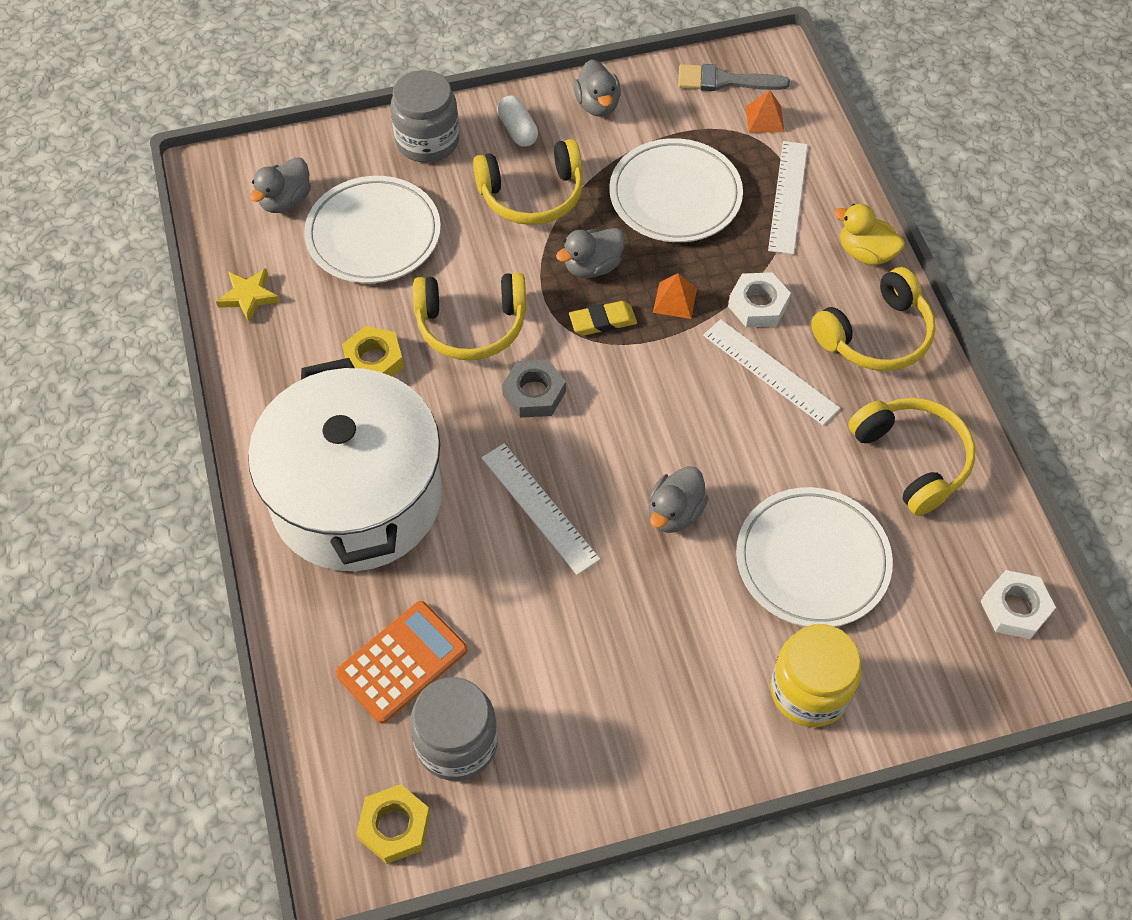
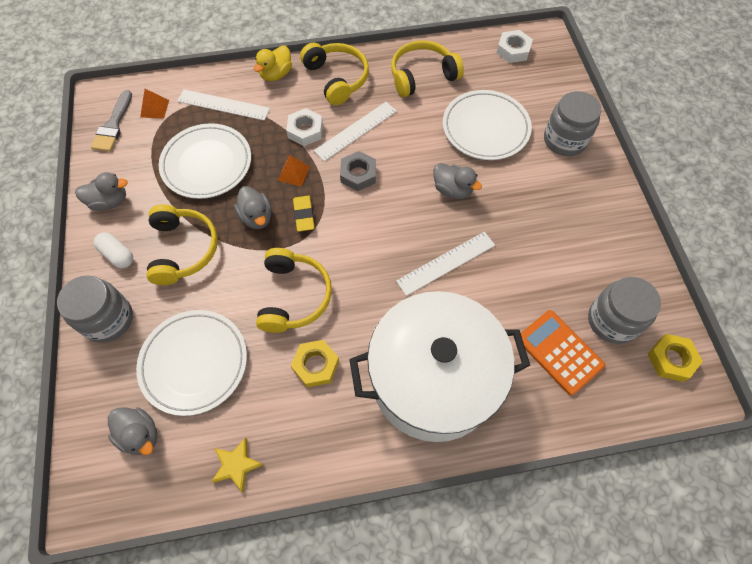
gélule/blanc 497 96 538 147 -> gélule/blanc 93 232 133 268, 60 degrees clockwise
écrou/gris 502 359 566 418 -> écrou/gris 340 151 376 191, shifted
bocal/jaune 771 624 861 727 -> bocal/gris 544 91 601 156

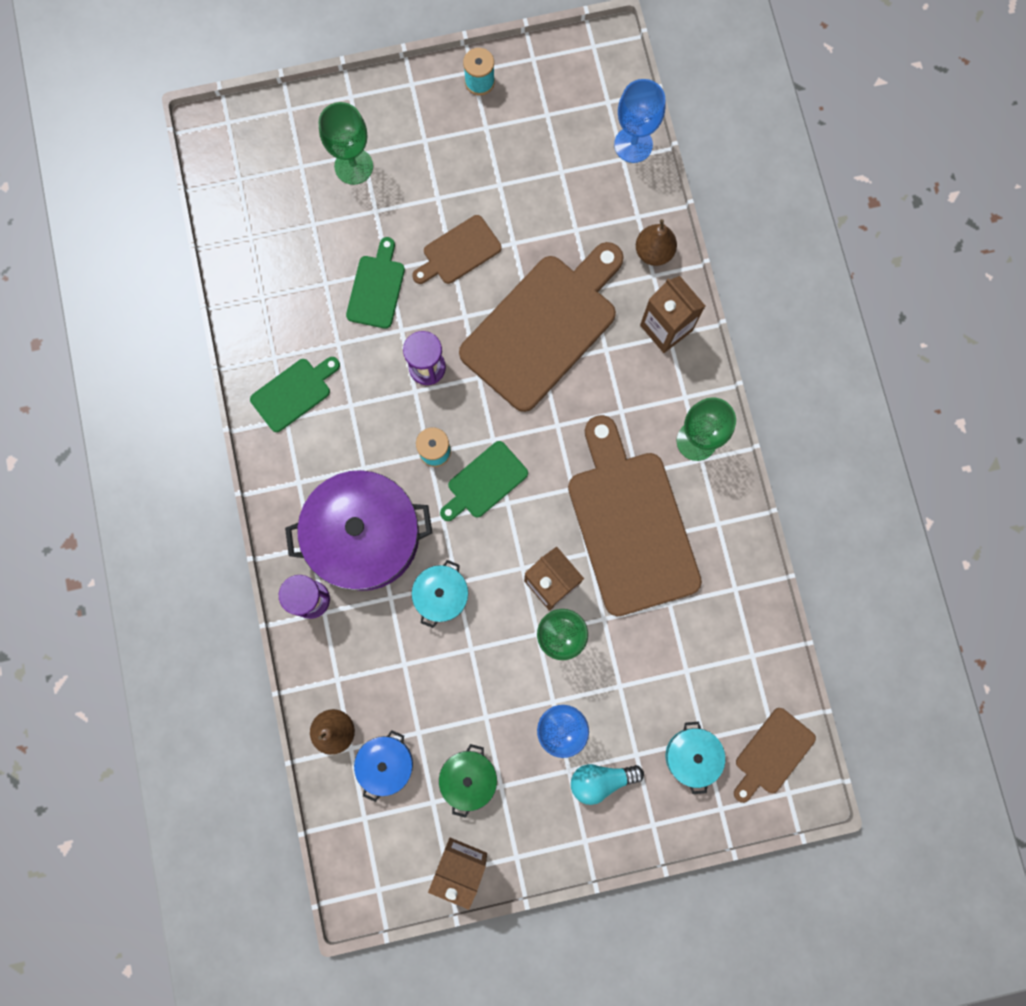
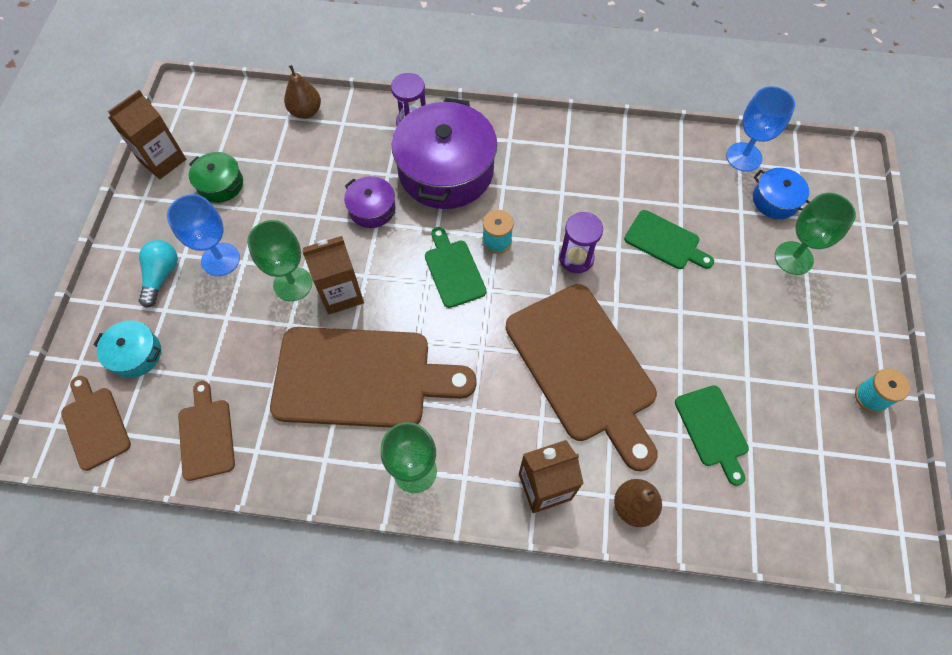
planche à découper/vert 250 357 340 432 -> planche à découper/vert 675 385 749 486, shifted
marmite/bleu 354 730 413 802 -> marmite/bleu 753 168 810 219, shifted
planche à découper/marron 412 215 502 284 -> planche à découper/marron 178 381 235 481, shifted
marmite/turquoise 412 560 468 628 -> marmite/violet 344 176 396 228
verre à pied/bleu 614 79 666 163 -> verre à pied/bleu 726 86 795 172, shifted

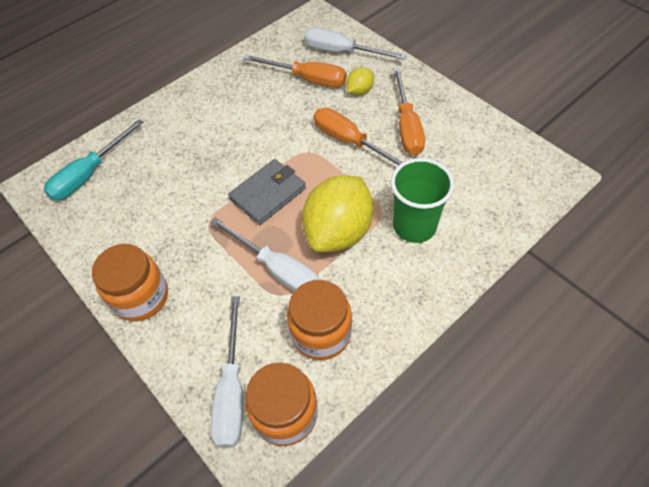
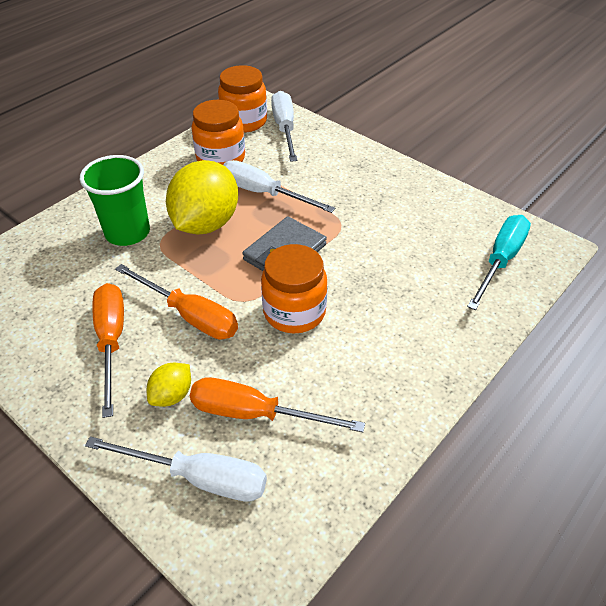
bocal/orange 92 244 168 321 -> bocal/orange 261 244 327 333, shifted

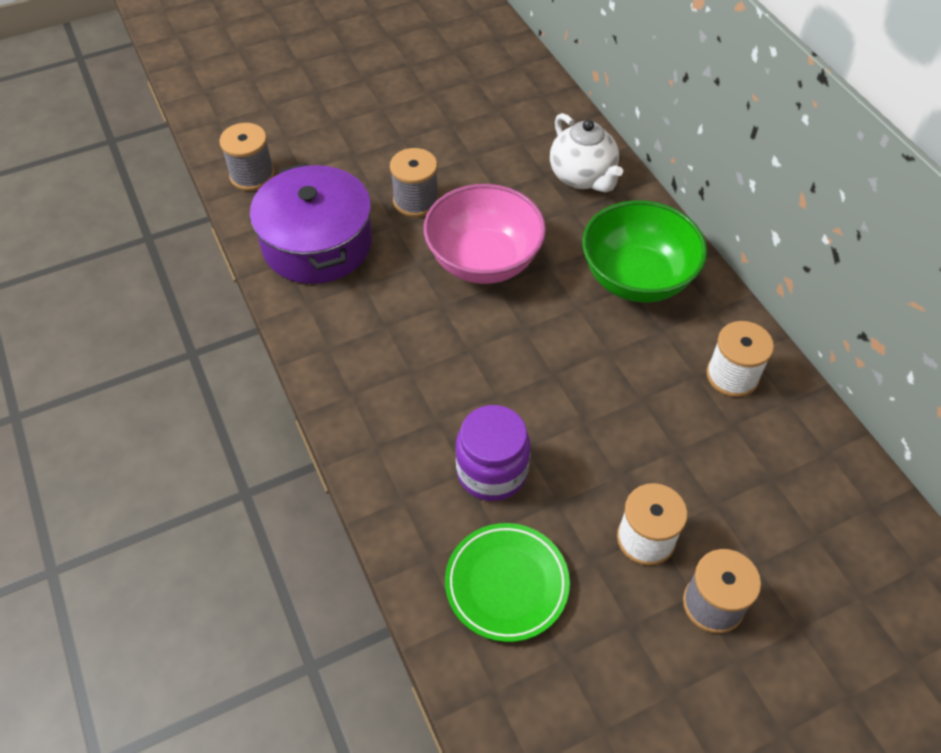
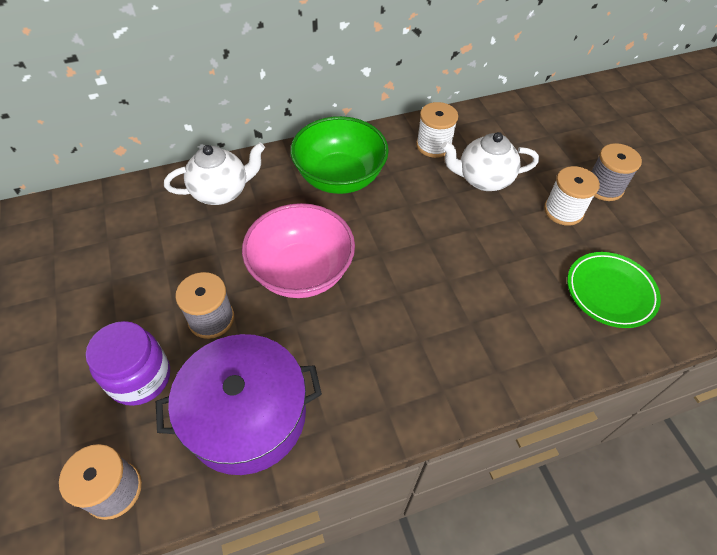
bocal/violet 455 405 531 501 -> bocal/violet 86 321 170 406, shifted
none -> théière/blanc 441 132 539 191

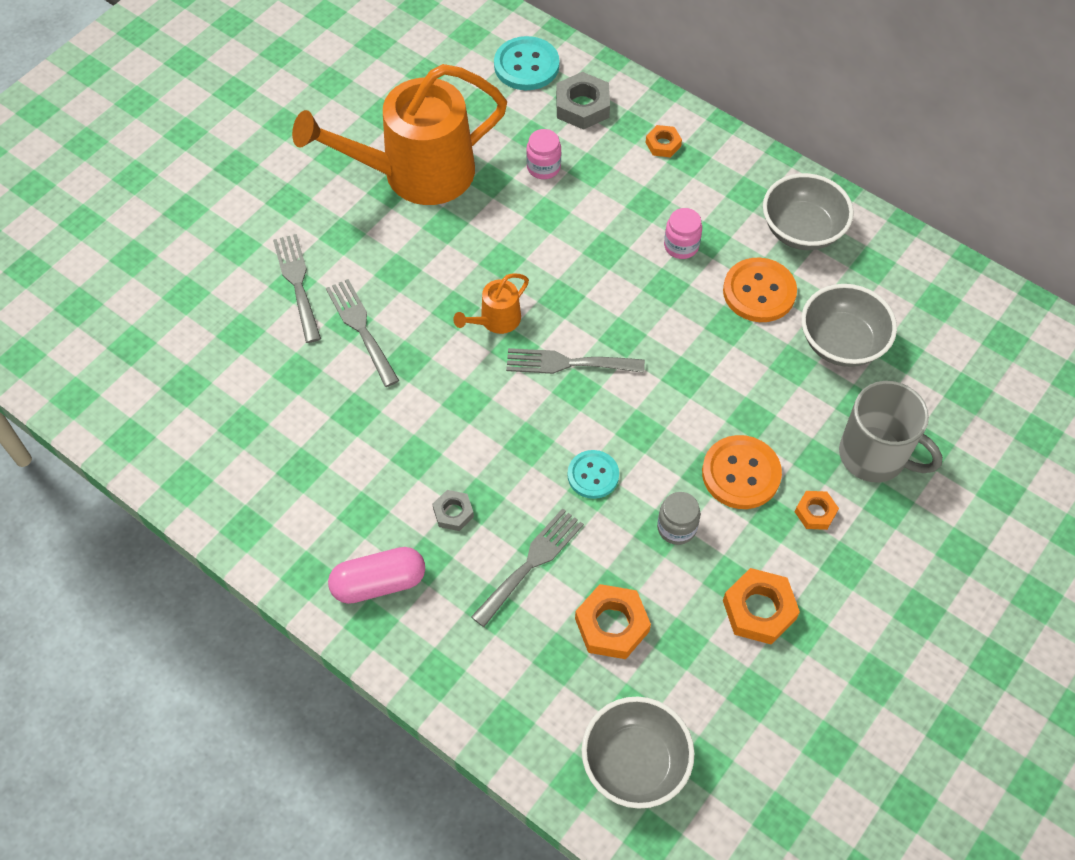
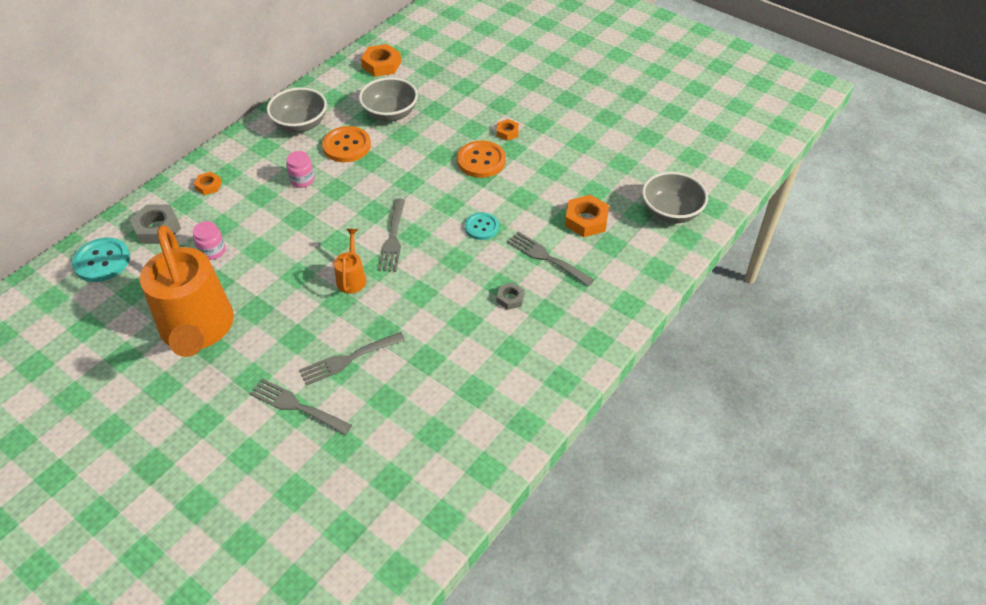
fourchette/gris 273 234 321 343 -> fourchette/gris 250 379 352 435, 45 degrees clockwise
gélule/rose 328 547 425 604 -> none
arrosoir/orange 453 273 529 334 -> arrosoir/orange 334 229 366 294, 135 degrees counterclockwise
bocal/gris 657 492 700 545 -> none
écrou/orange 723 568 800 645 -> écrou/orange 361 44 401 77, shifted
tasse/gris 839 381 943 482 -> none

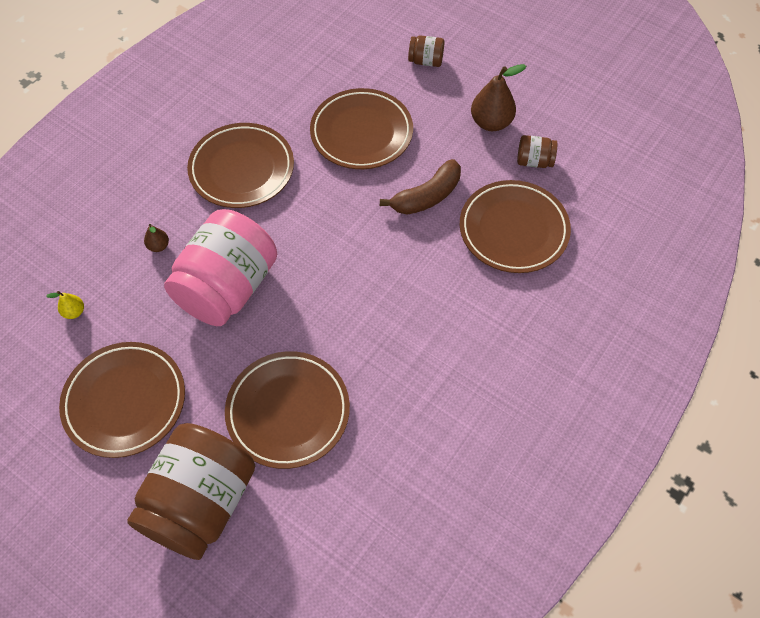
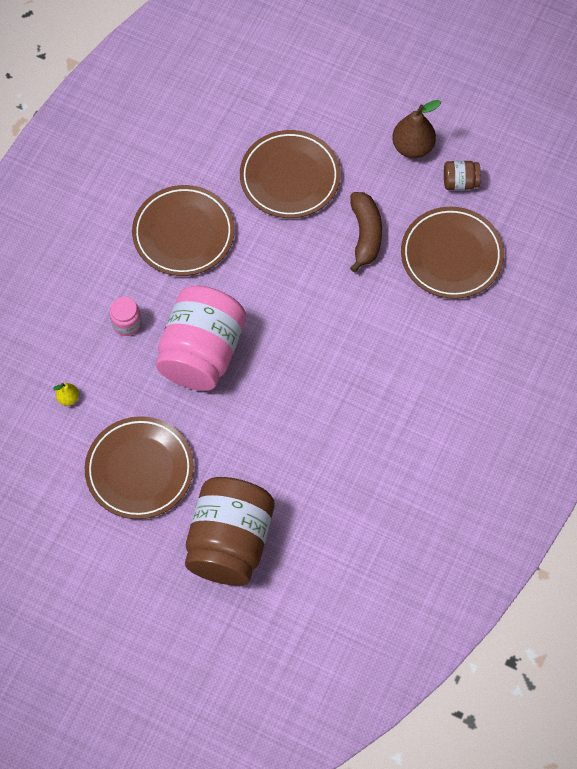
poire/marron 144 224 169 252 -> bocal/rose 110 297 141 336
assiette/marron 225 351 350 469 -> none
banane/marron 380 159 461 215 -> banane/marron 350 192 382 273, 45 degrees counterclockwise
bocal/marron 408 35 444 67 -> none

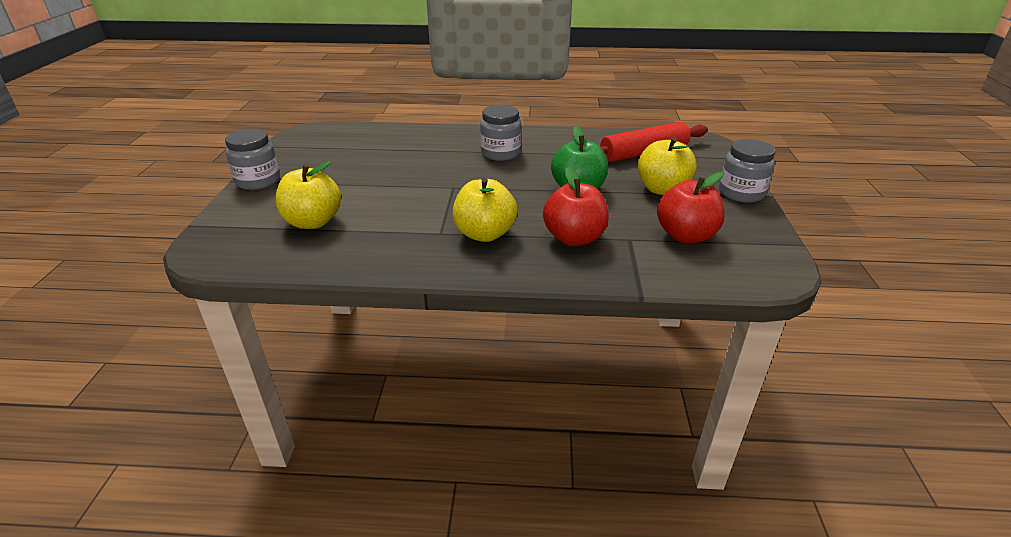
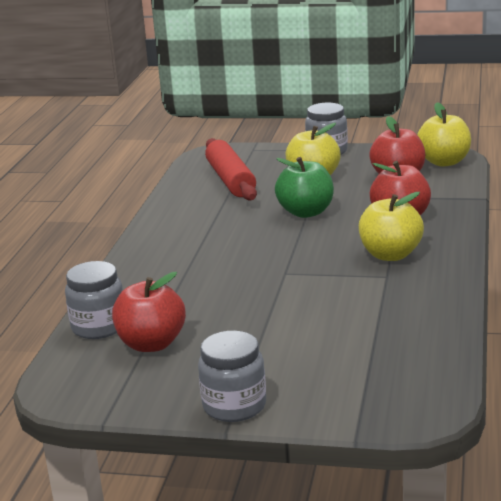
pomme/jaune 276 161 341 229 -> pomme/jaune 417 102 471 166, shifted
bocal/gris 480 105 521 161 -> bocal/gris 65 261 123 339, shifted
none -> pomme/rouge 112 272 186 352

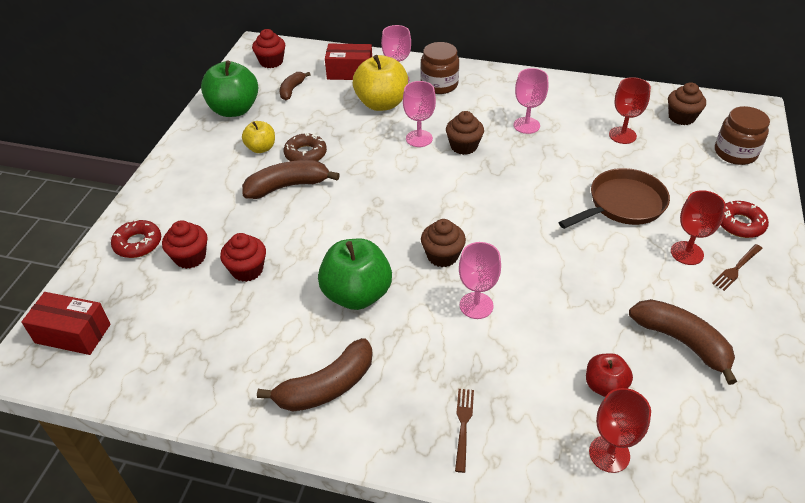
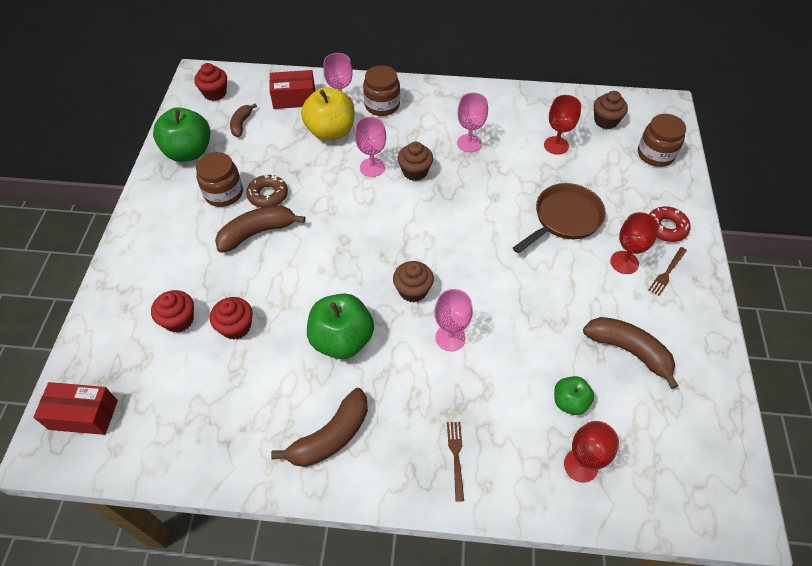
beignet/rouge 111 219 161 258 -> none
pomme/jaune 242 121 275 153 -> bocal/marron 196 152 243 207
pomme/rouge 586 353 633 397 -> pomme/vert 554 376 594 415

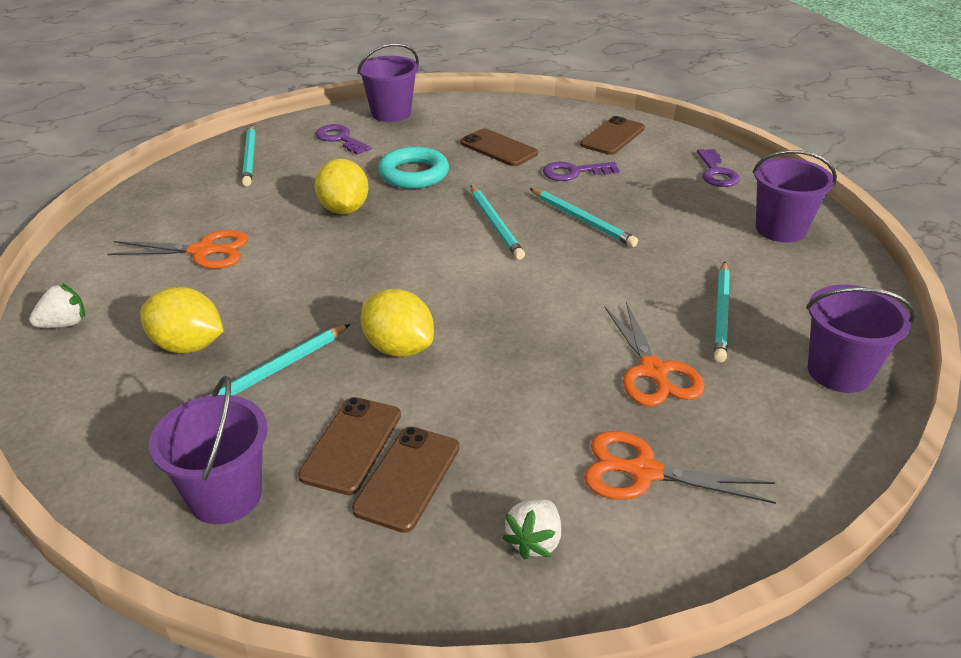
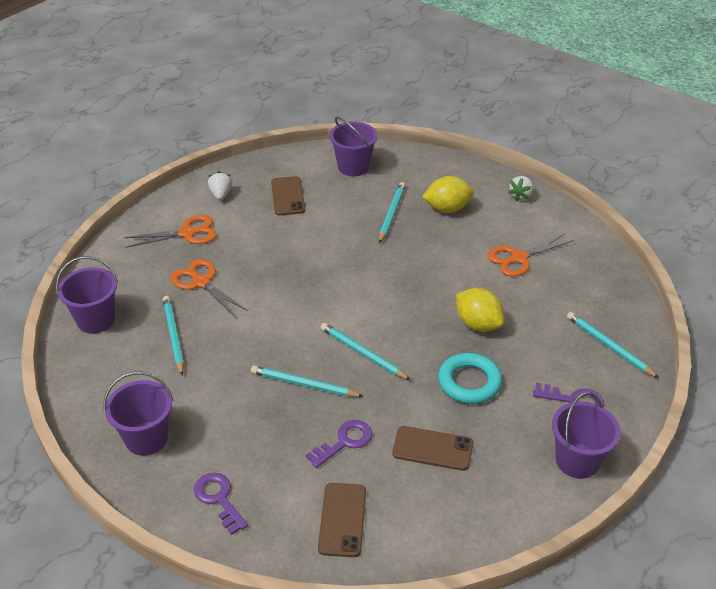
téléphone/marron 298 397 401 495 -> none
citron/jaune 361 289 434 357 -> none

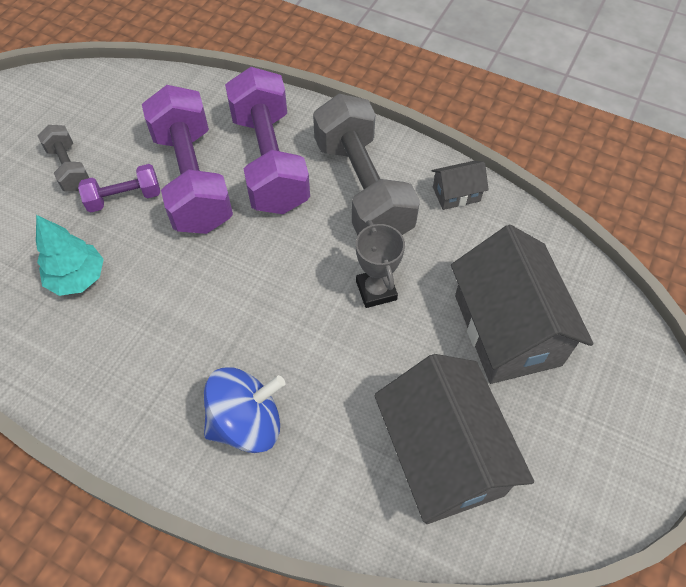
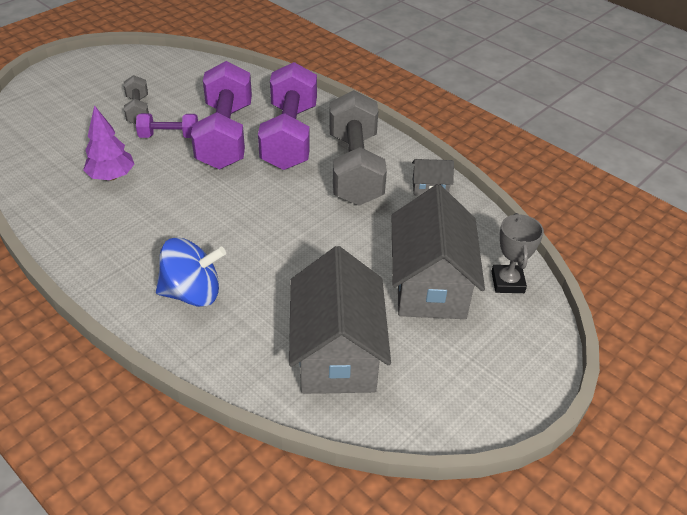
arbre/turquoise 36 215 104 296 -> arbre/violet 83 105 134 180
trophée/gris 356 220 405 308 -> trophée/gris 491 213 544 293, shifted

